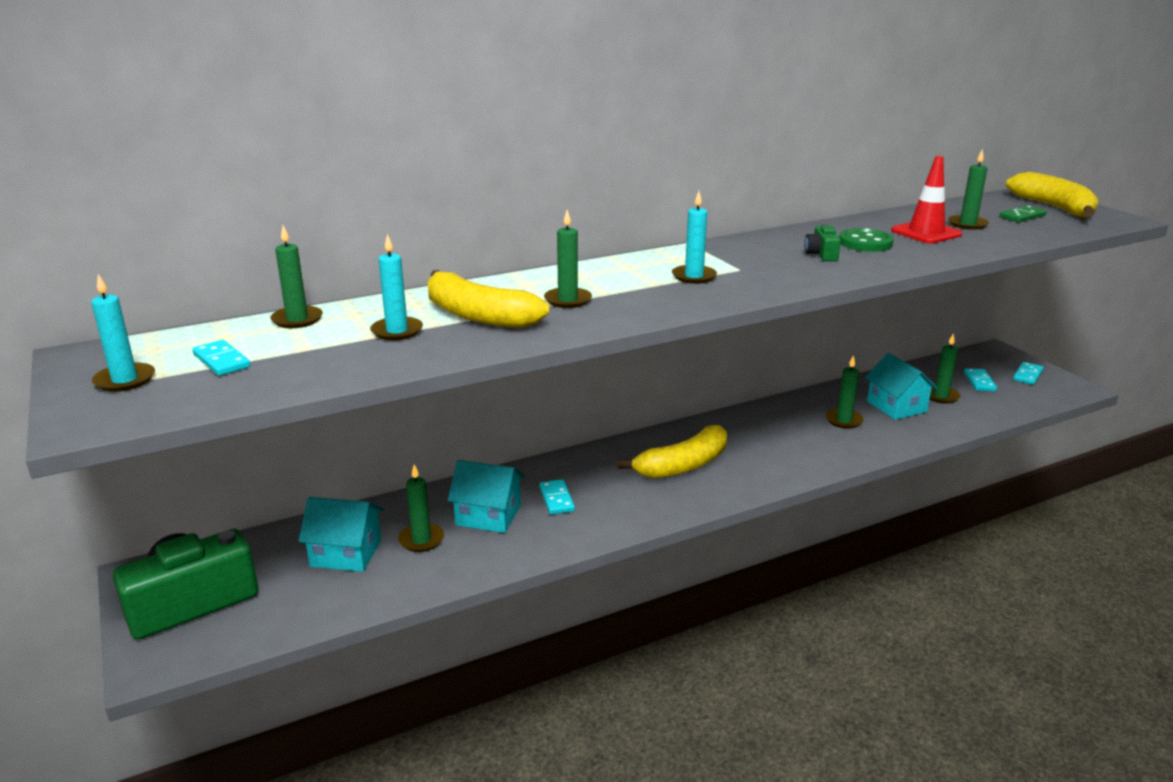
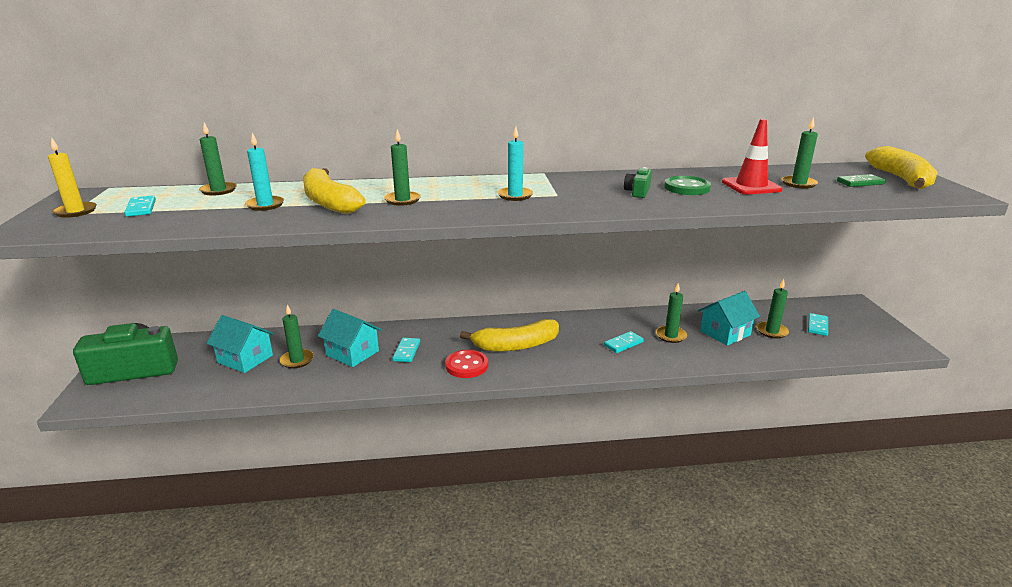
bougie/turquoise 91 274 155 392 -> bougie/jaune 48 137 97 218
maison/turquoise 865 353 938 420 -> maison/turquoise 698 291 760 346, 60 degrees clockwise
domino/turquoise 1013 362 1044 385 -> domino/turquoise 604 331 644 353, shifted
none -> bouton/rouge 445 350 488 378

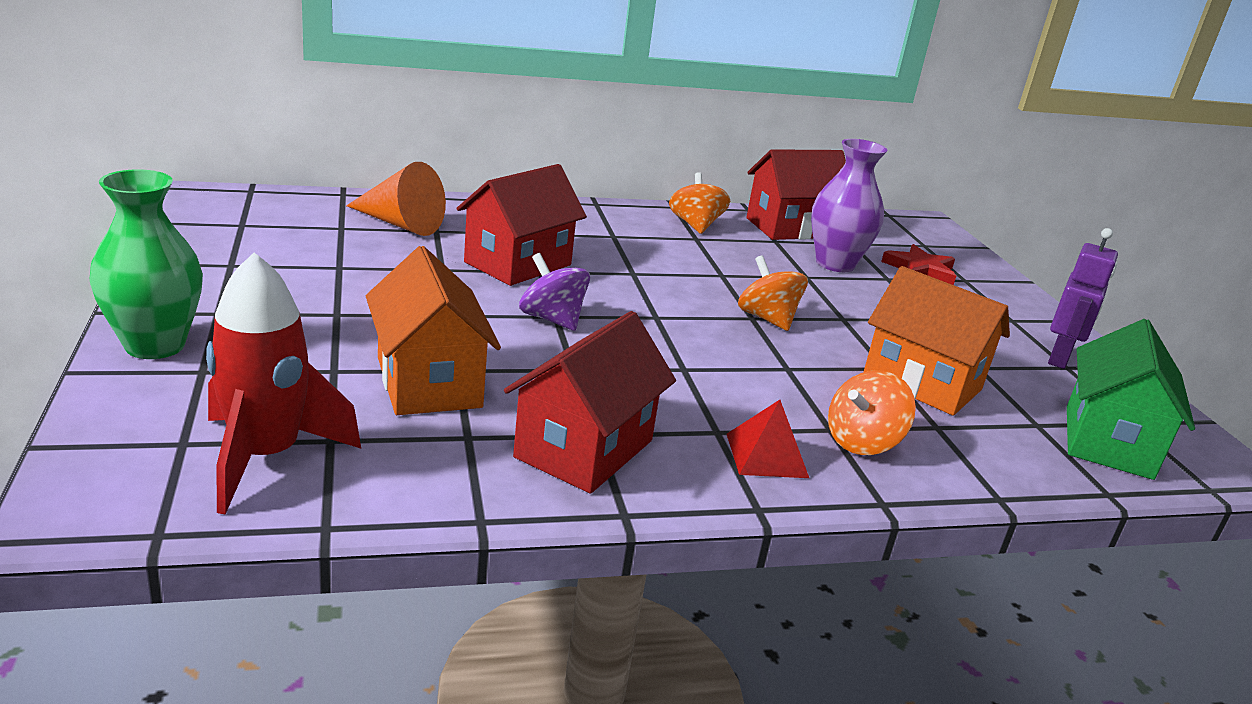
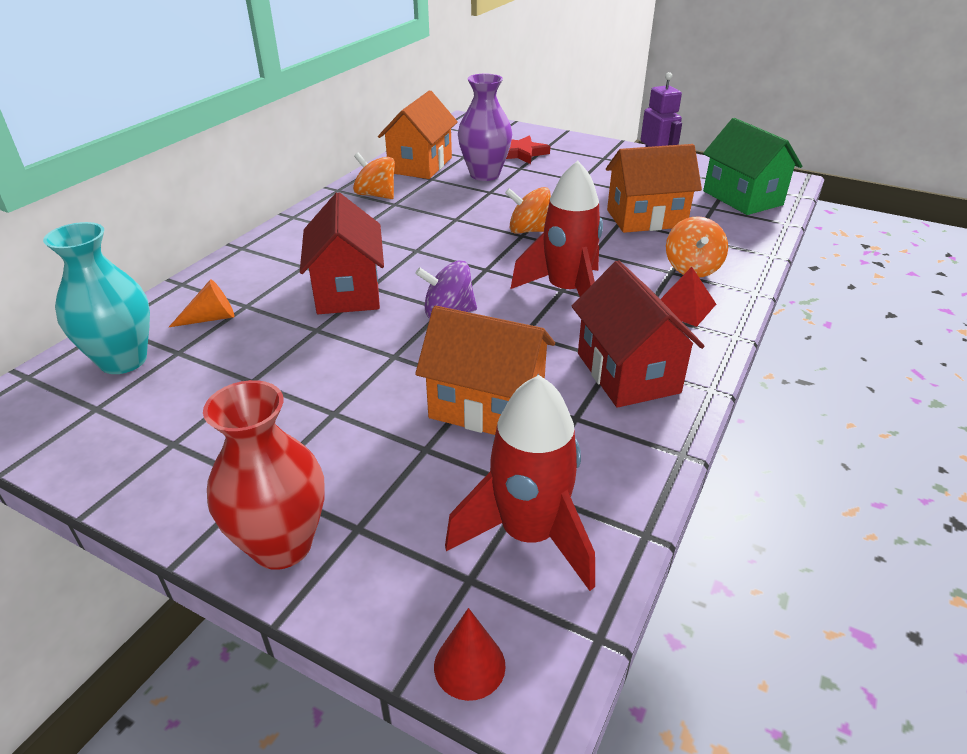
vase/vert 90 169 203 359 -> vase/rouge 203 380 325 570
cône/orange 346 162 446 236 -> cône/orange 169 279 235 327, x0.59
maison/rouge 746 149 846 240 -> maison/orange 378 90 458 179
none -> vase/turquoise 43 222 150 374
none -> cône/rouge 434 608 506 701
none -> fusée/rouge 510 160 603 296

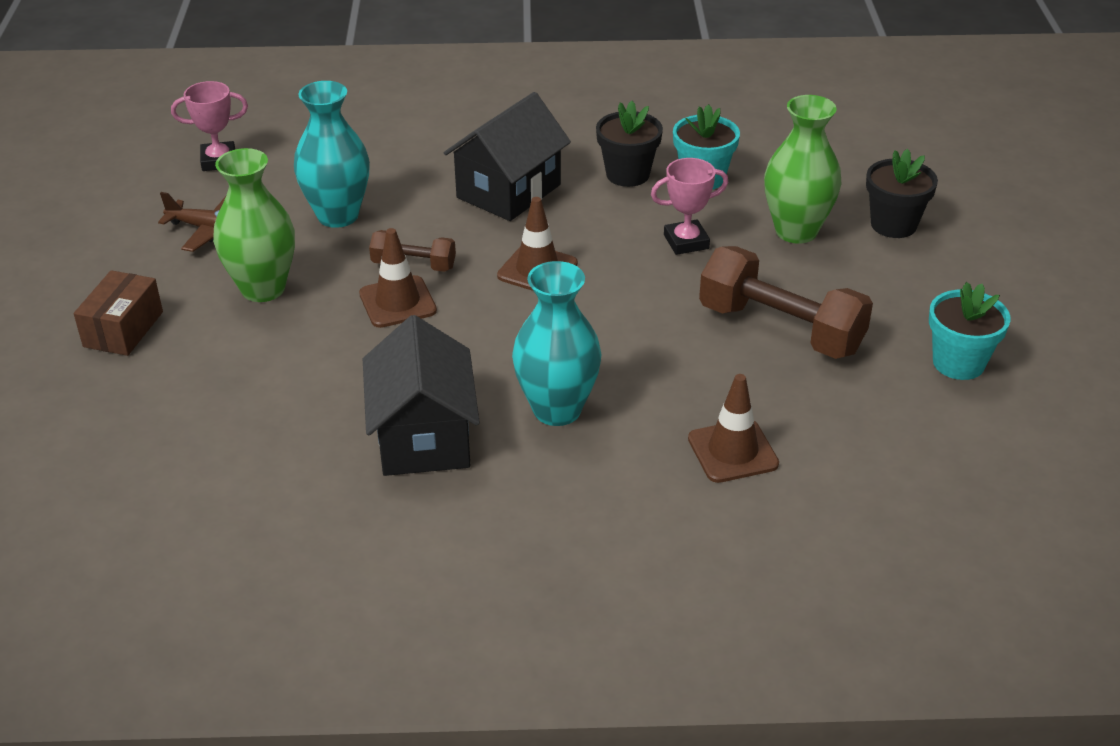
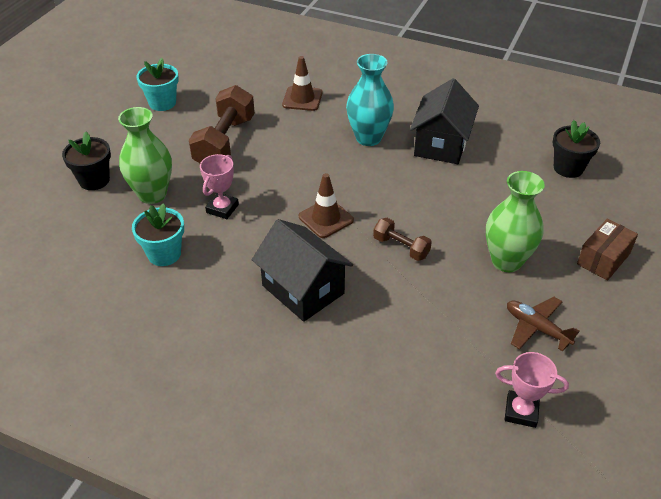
vase/turquoise 294 81 370 228 -> none
cône de chantier/marron 359 228 437 328 -> none
maison/noir 444 92 571 221 -> maison/noir 252 219 353 322, 75 degrees clockwise
pot de fleurs/noir 596 101 663 187 -> pot de fleurs/noir 553 120 600 178, shifted
trophée/rose 651 158 728 255 -> trophée/rose 200 154 239 219, 75 degrees counterclockwise
haltère/marron 699 246 873 359 -> haltère/marron 189 85 255 163, 45 degrees clockwise

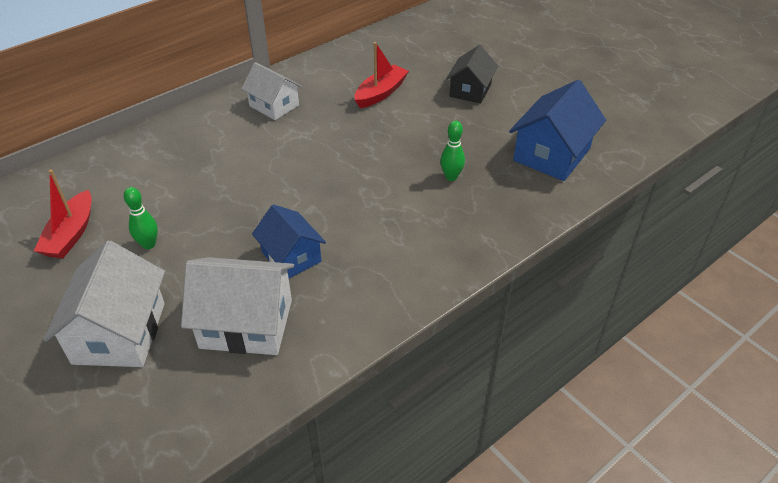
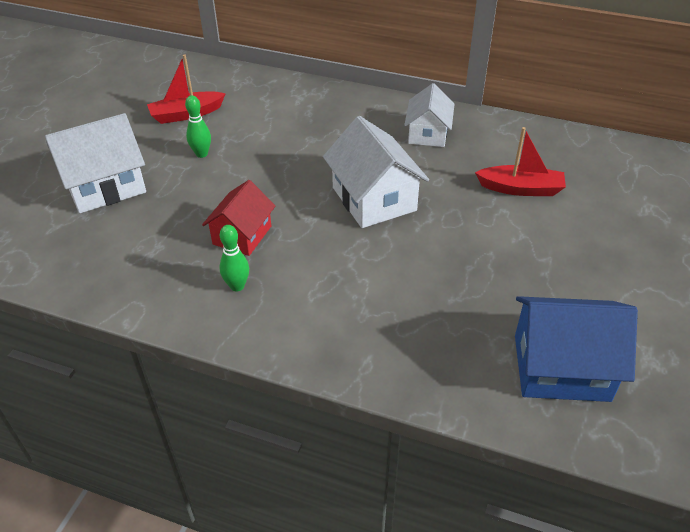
maison/blanc 181 257 294 355 -> maison/blanc 323 116 429 228, shifted
maison/bleu 252 204 326 278 -> maison/rouge 202 180 276 256
quille/vert 440 121 465 181 -> quille/vert 219 225 249 291, shifted
maison/noir 446 45 498 104 -> none

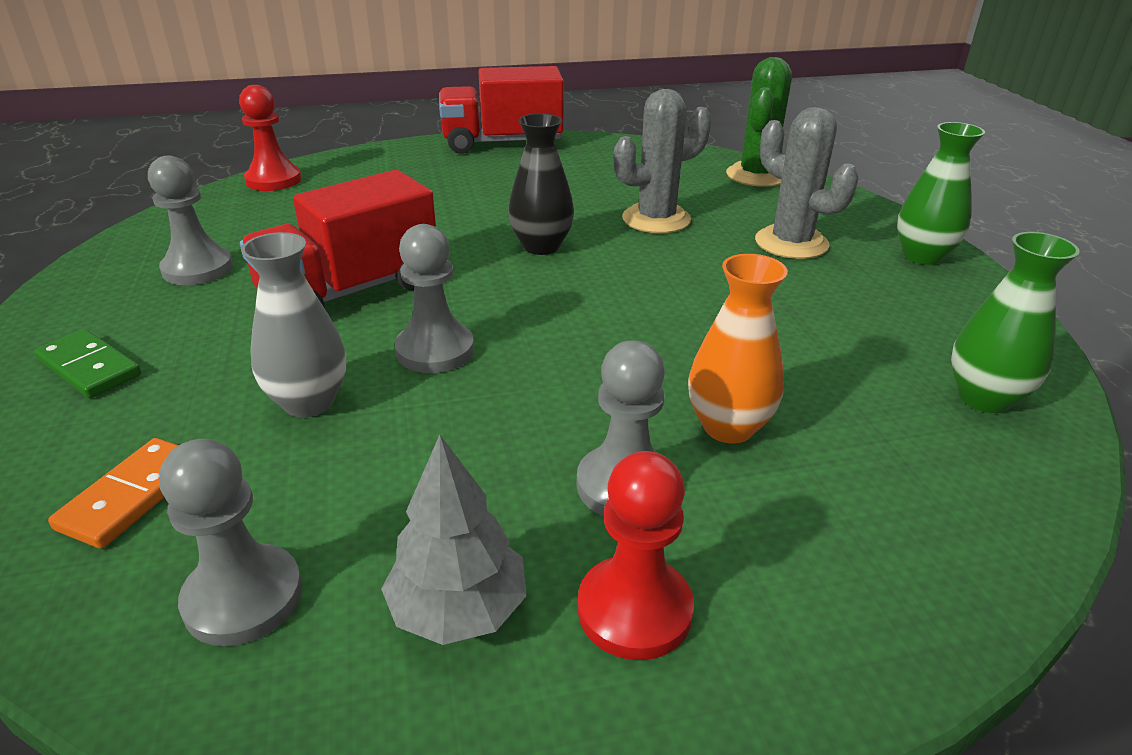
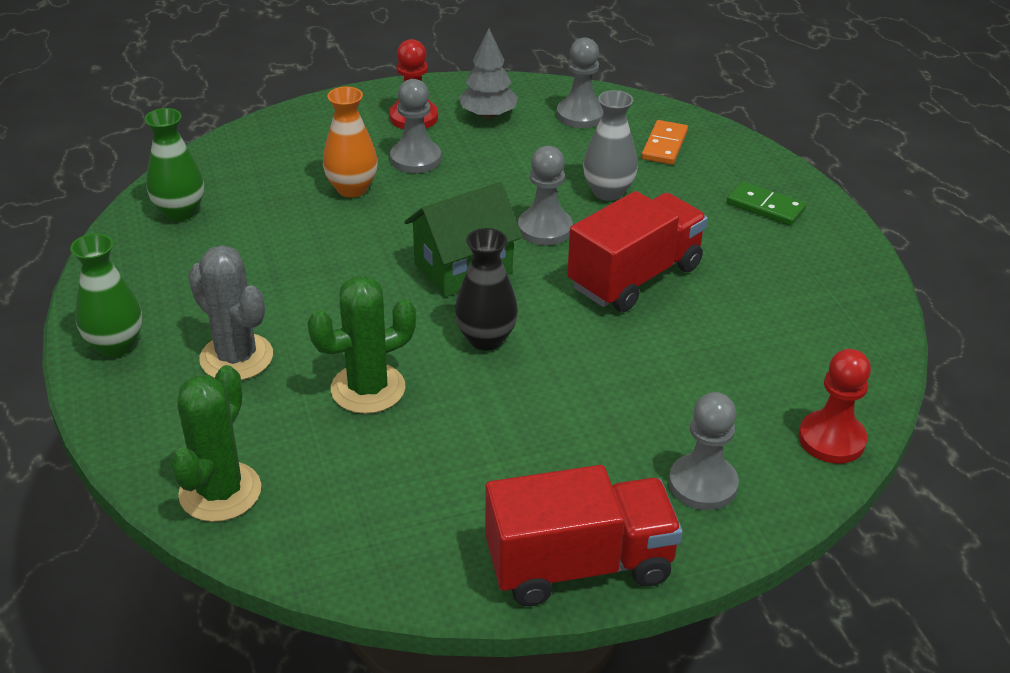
pion/gris 148 156 233 285 -> pion/gris 669 392 739 510, shifted
cactus/gris 614 89 712 233 -> cactus/vert 307 276 416 414
none -> maison/vert 404 182 522 297

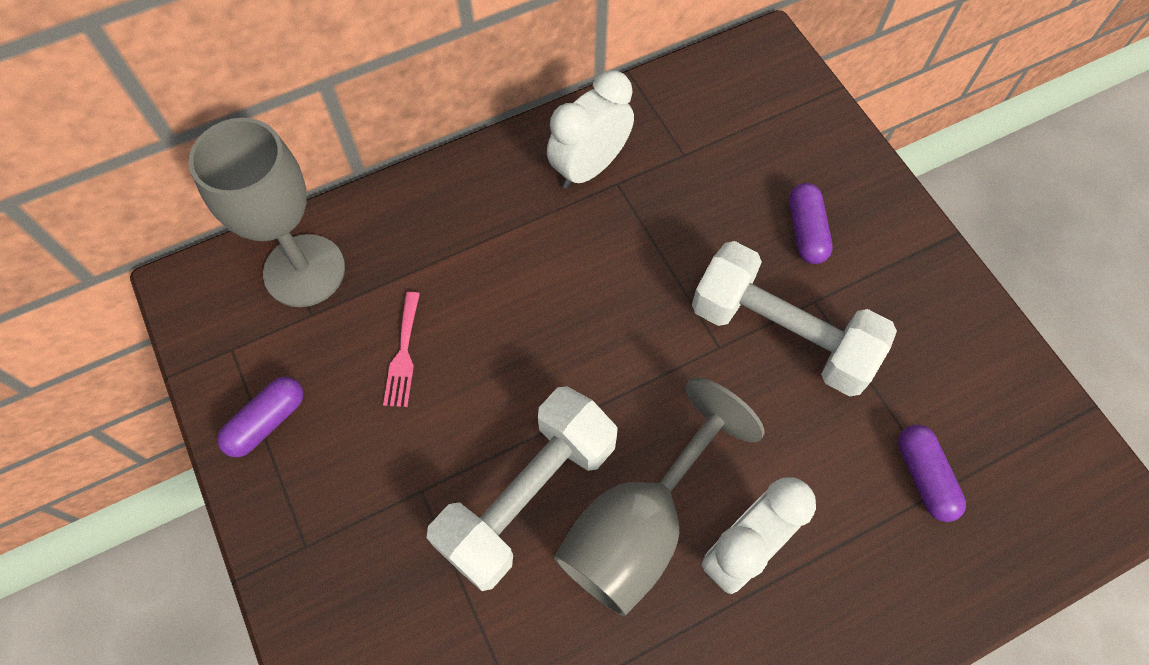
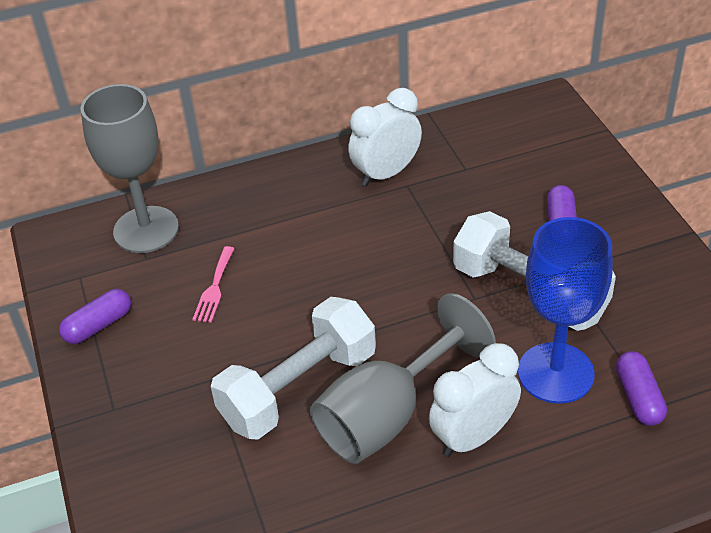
none -> verre à pied/bleu 518 217 612 404

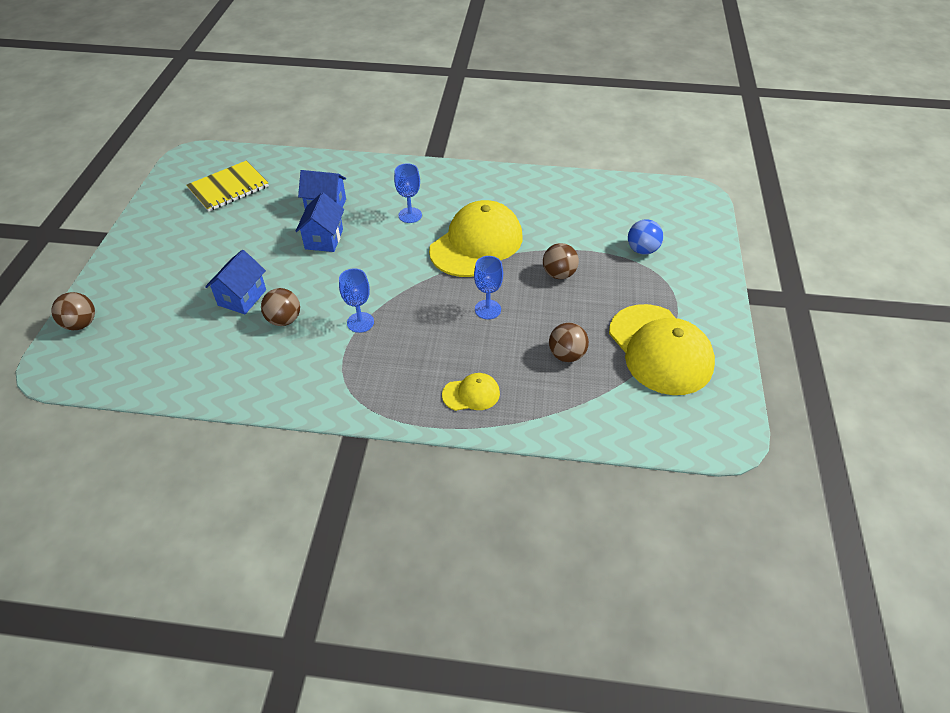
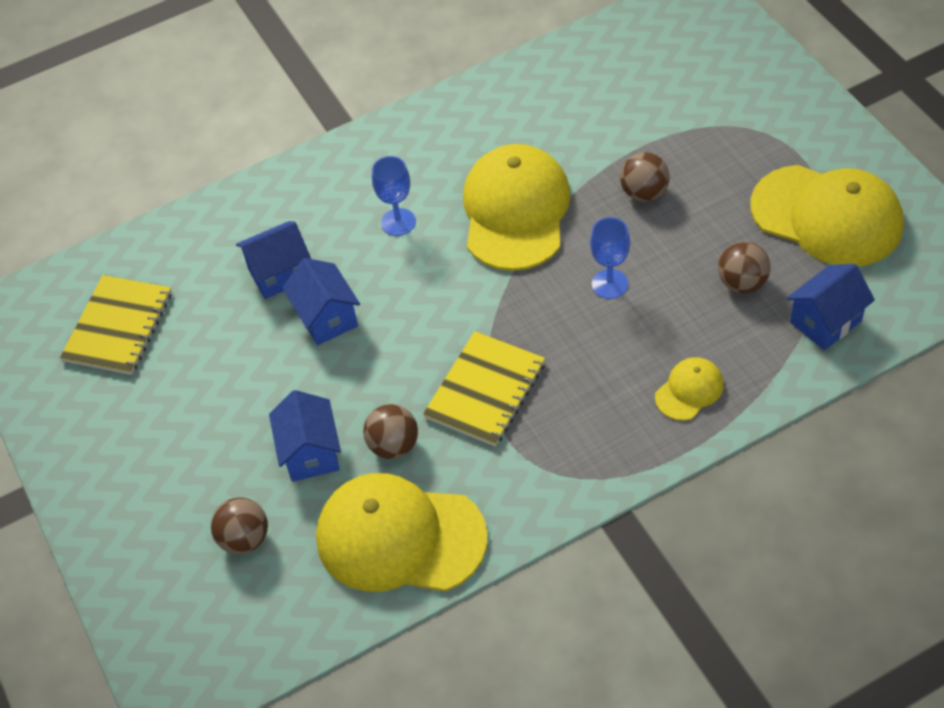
balle/marron 51 292 95 330 -> balle/marron 211 497 268 554, shifted
verre à pied/bleu 339 268 374 333 -> carnet/jaune 423 331 545 446
balle/bleu 628 219 663 255 -> none
none -> casquette/jaune 316 473 488 592
none -> maison/bleu 787 264 875 350

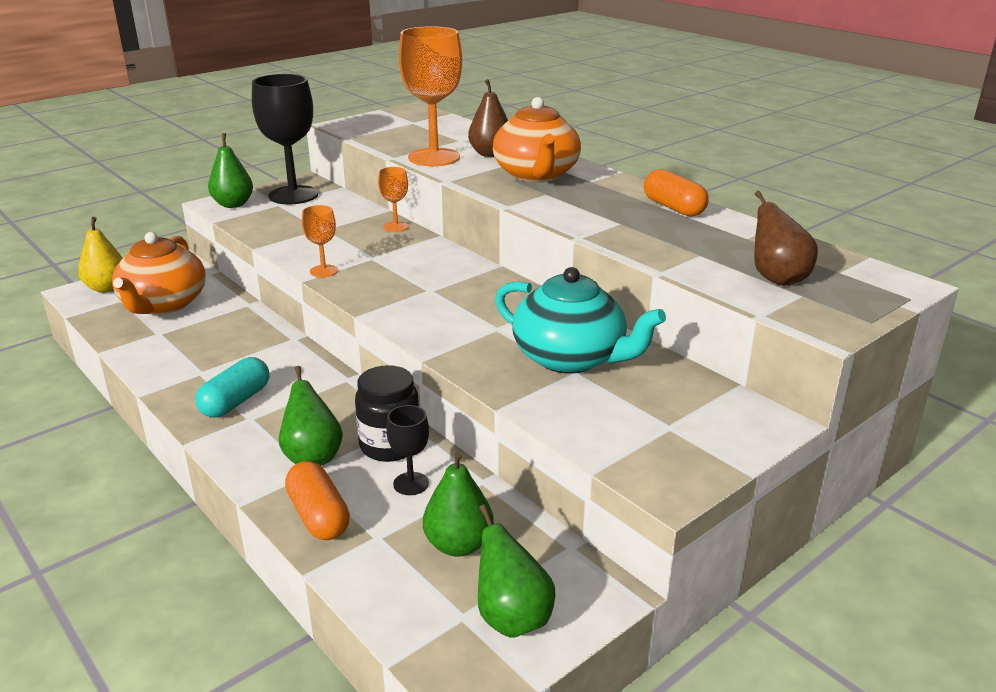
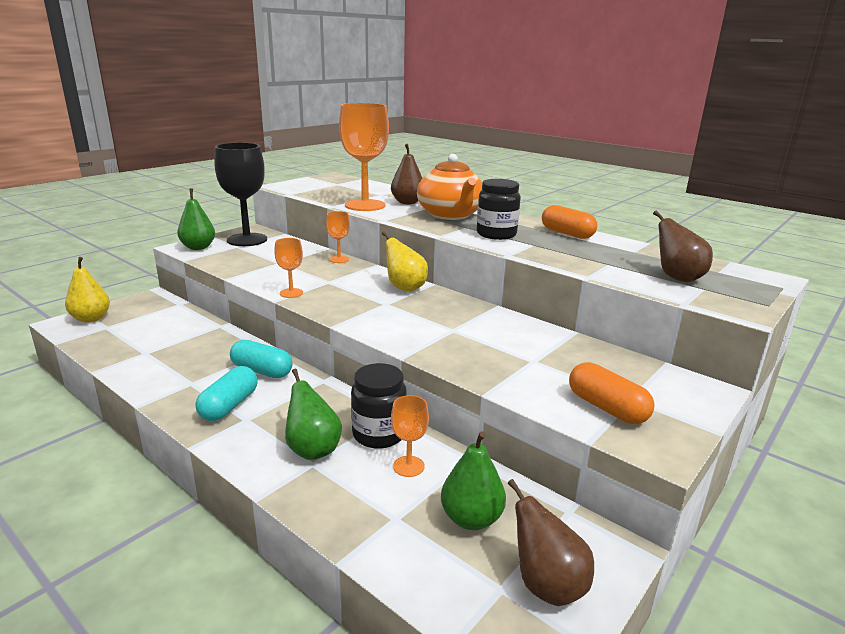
théière/orange 112 232 206 315 -> none
gélule/orange 285 461 350 540 -> gélule/orange 569 362 655 424, shifted
verre à pied/noir 386 405 429 495 -> verre à pied/orange 391 395 429 477
poire/vert 478 504 555 638 -> poire/marron 508 479 594 606
théière/turquoise 495 267 666 374 -> none
none -> gélule/turquoise 230 340 292 378
none -> poire/jaune 382 231 428 292
none -> bocal/noir 477 179 521 240

